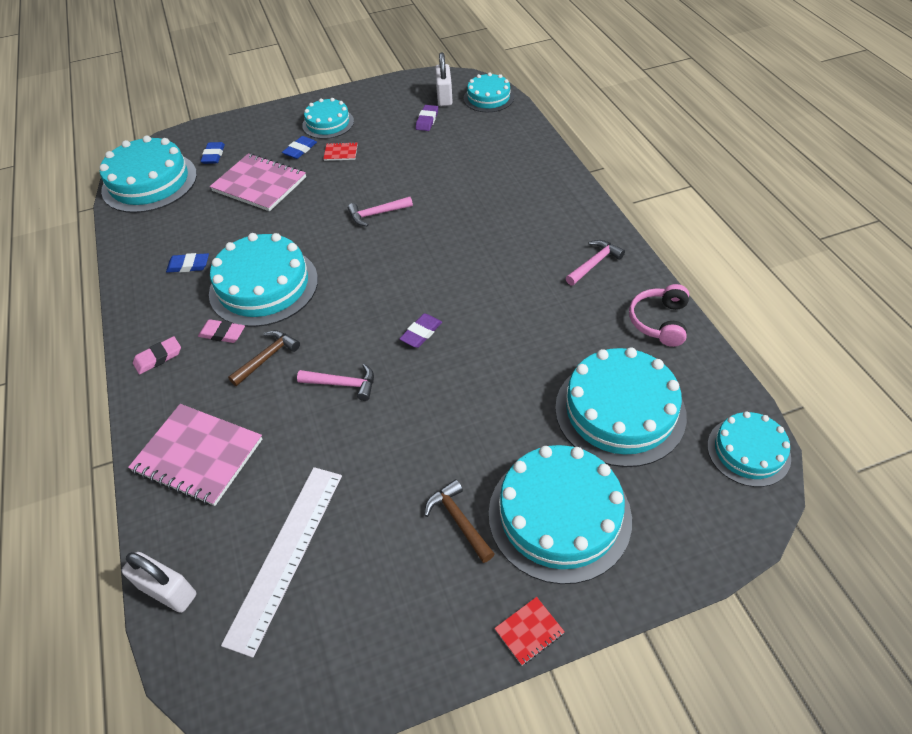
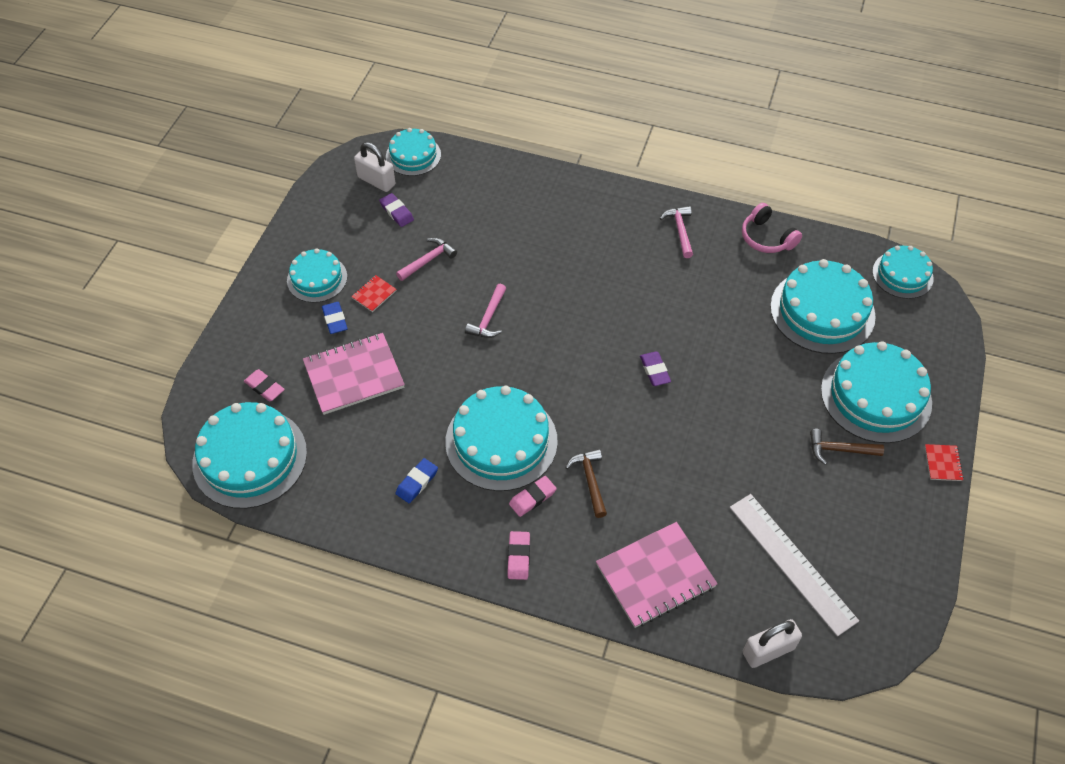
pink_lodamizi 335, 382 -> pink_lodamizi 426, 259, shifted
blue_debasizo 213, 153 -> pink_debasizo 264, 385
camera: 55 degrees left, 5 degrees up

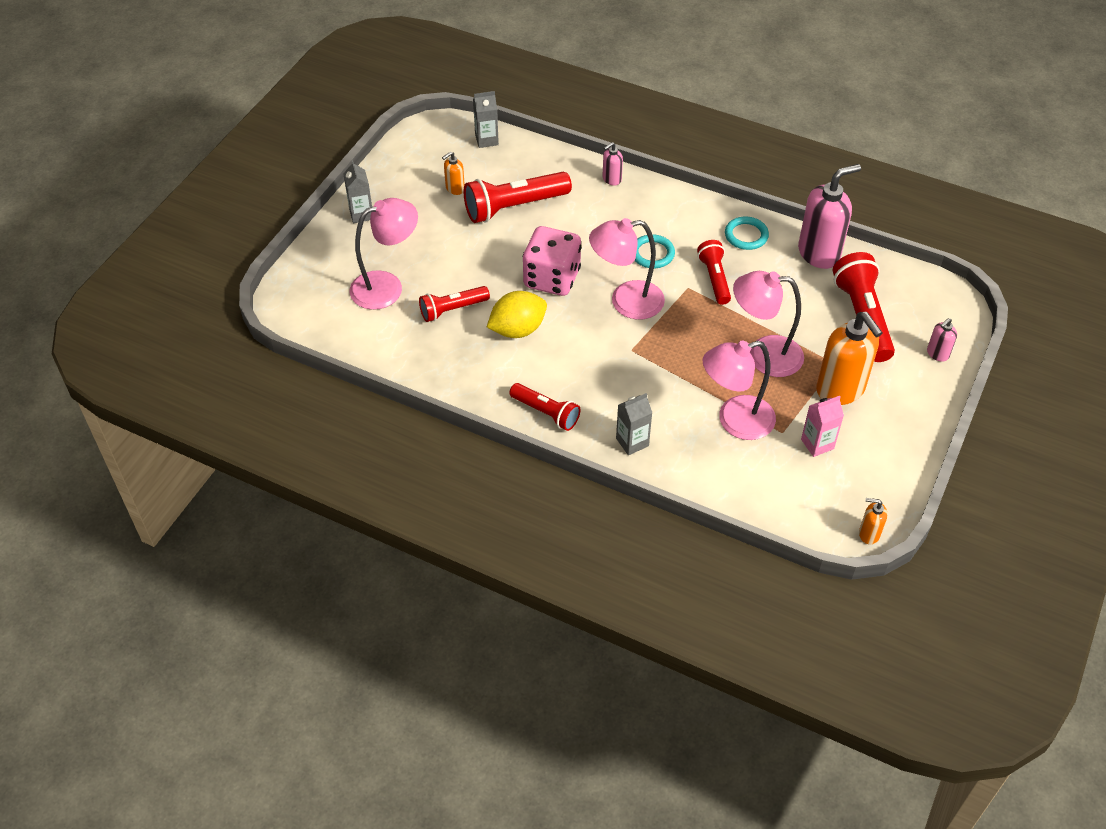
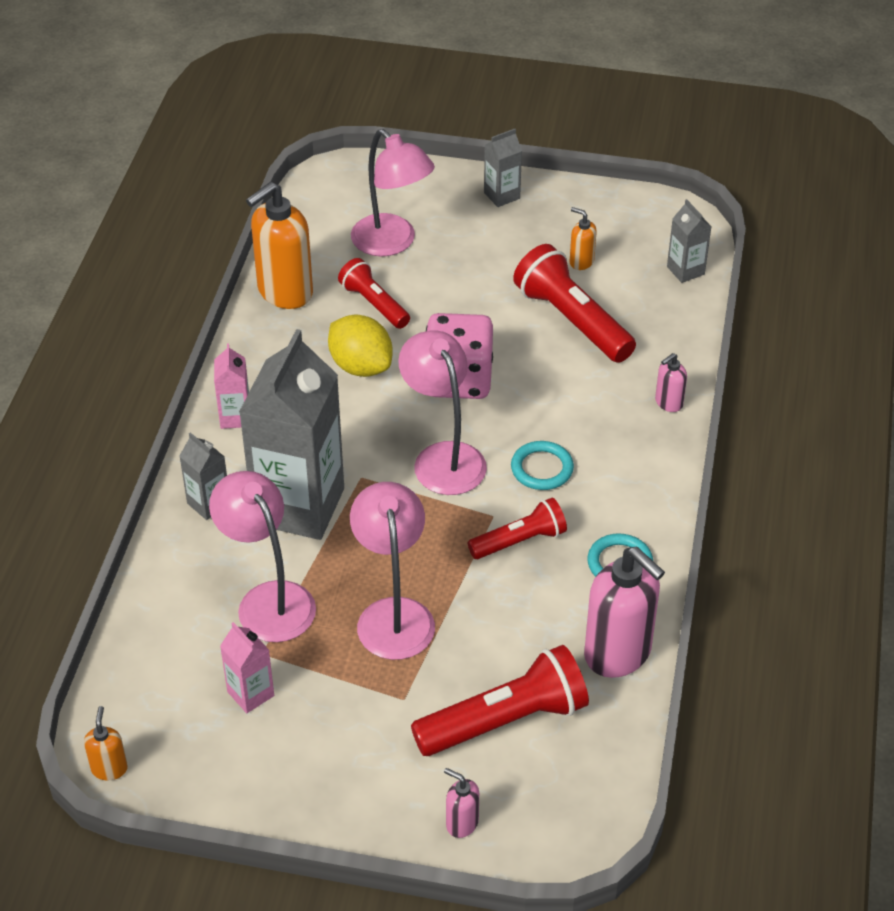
none -> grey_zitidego 291, 434
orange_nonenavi 849, 358 -> orange_nonenavi 279, 245, shifted
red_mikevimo 545, 407 -> pink_zitidego 231, 386
pink_nonenavi 613, 163 -> pink_nonenavi 671, 382, 75 degrees counterclockwise
camera: 75 degrees right, 5 degrees down

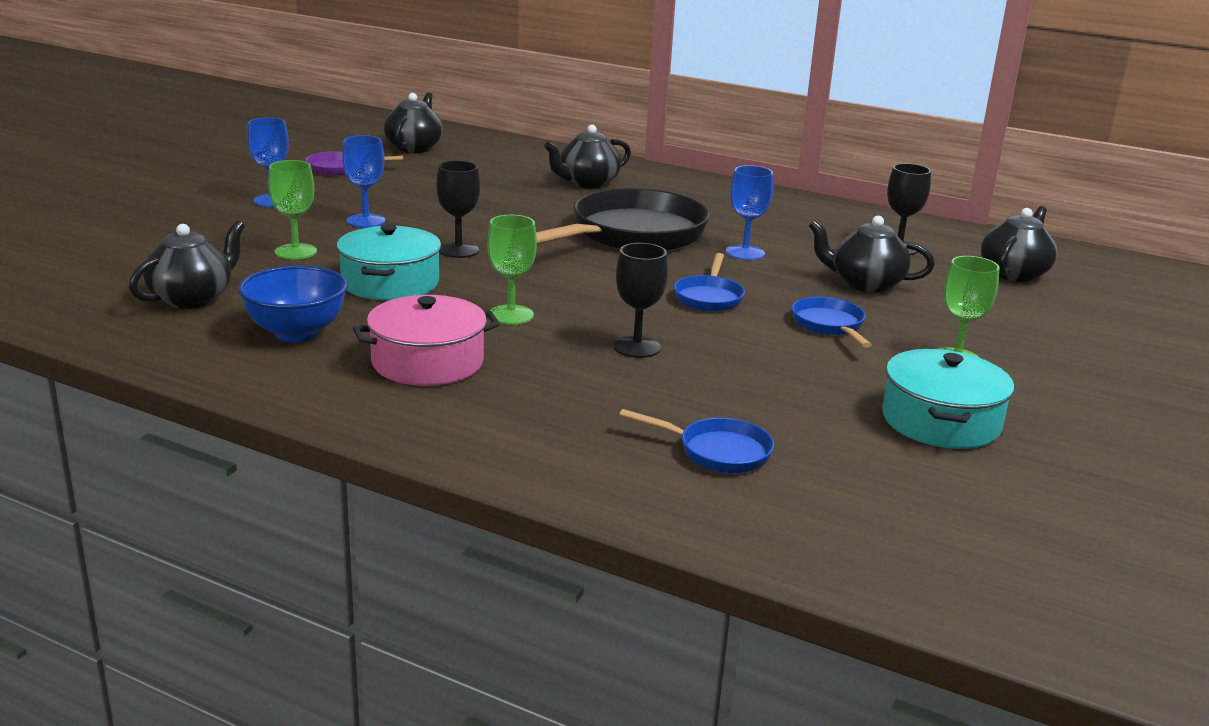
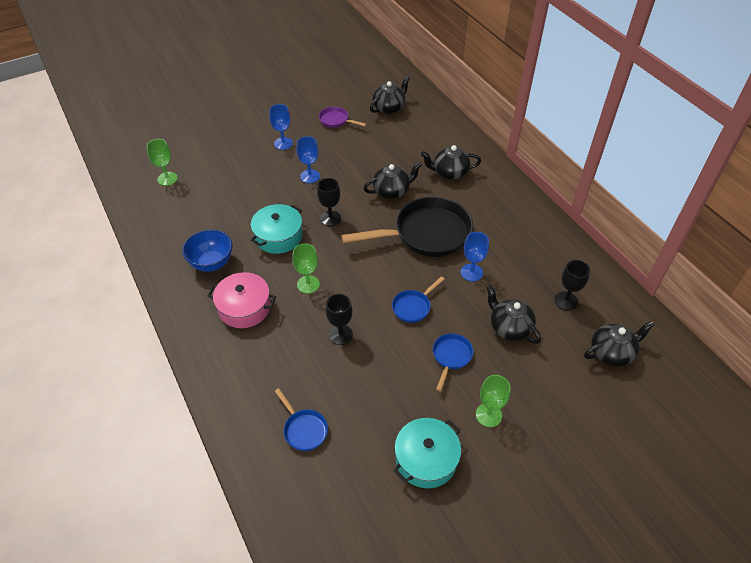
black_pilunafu 187, 265 -> black_pilunafu 392, 180, shifted
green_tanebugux 292, 210 -> green_tanebugux 162, 162, shifted
camera: 35 degrees right, 25 degrees up

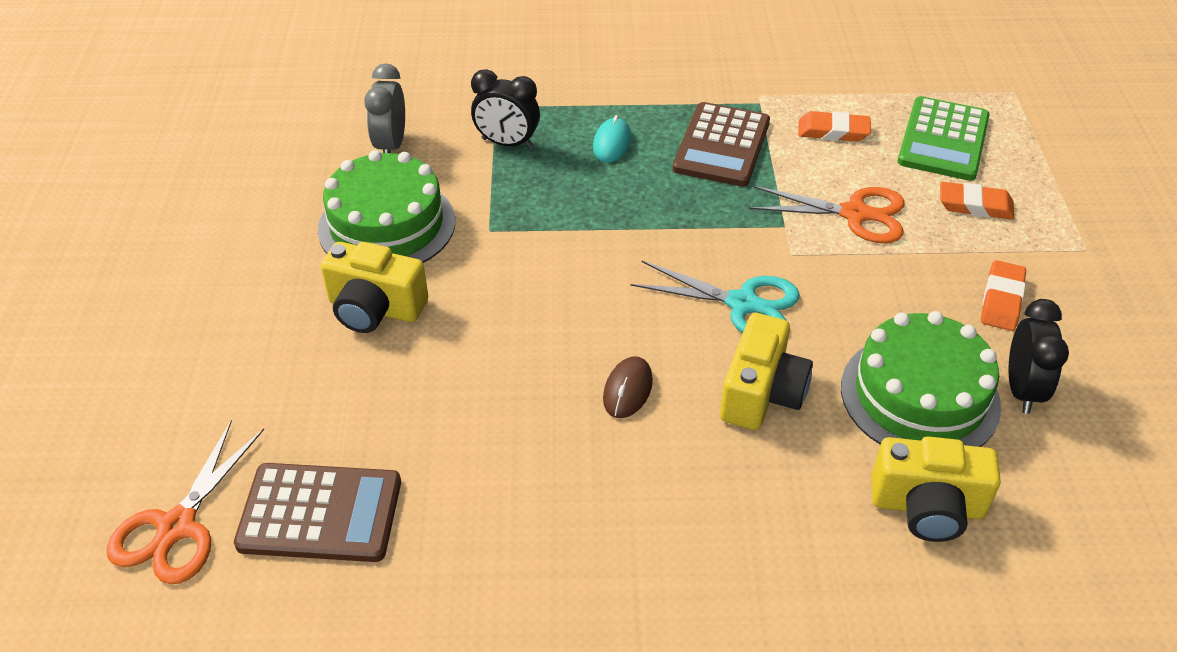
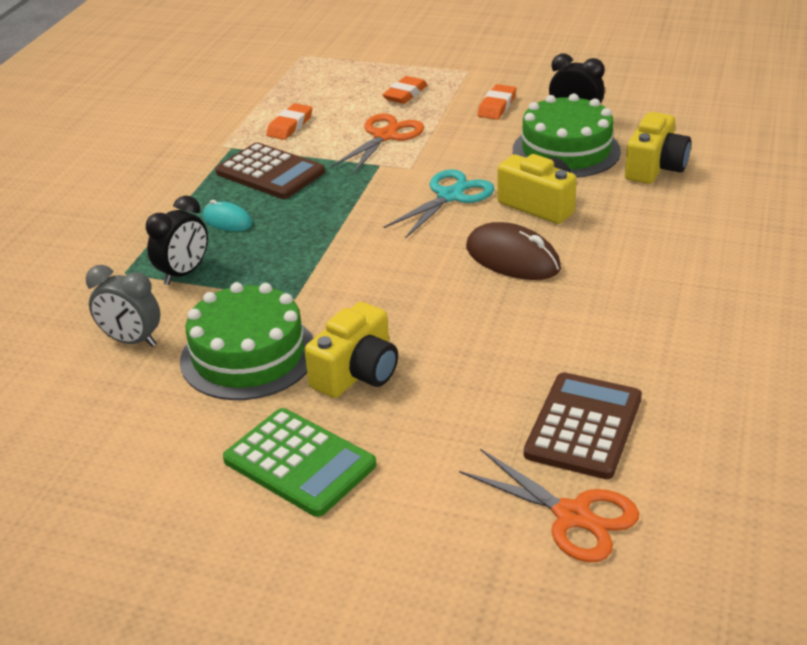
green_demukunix 943, 138 -> green_demukunix 299, 462, shifted
orange_debasizo 1003, 295 -> orange_debasizo 496, 102, 75 degrees clockwise
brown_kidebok 628, 387 -> brown_kidebok 513, 251, x1.71
camera: 70 degrees left, 10 degrees down

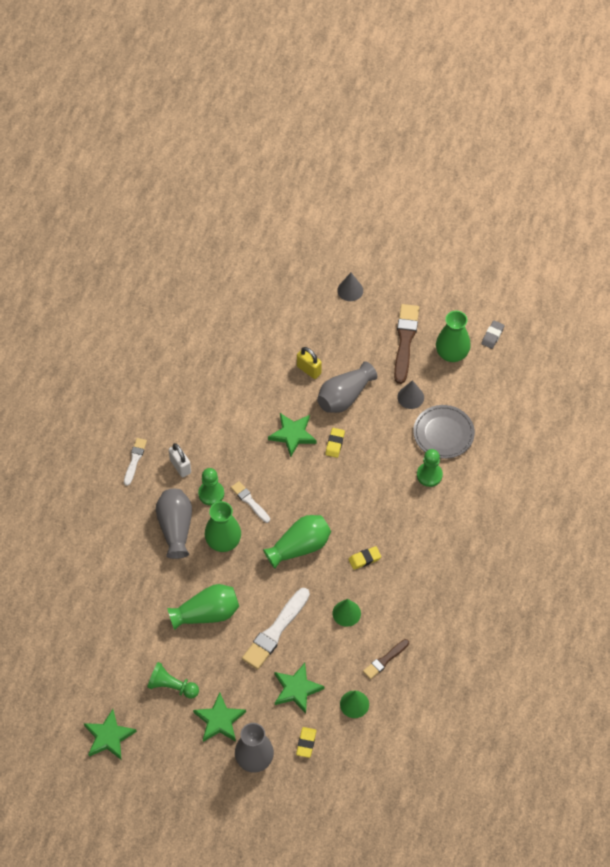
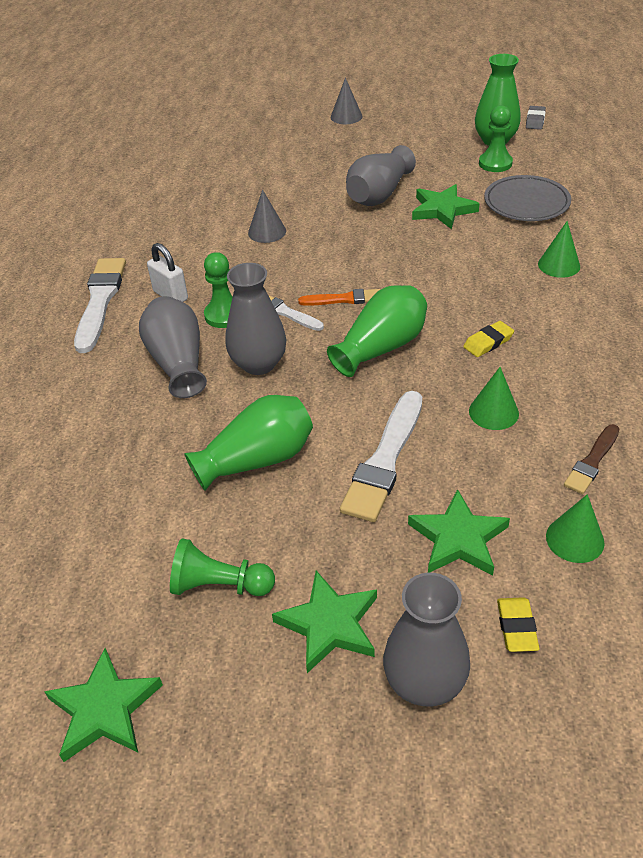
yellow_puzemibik 309, 363 -> none
yellow_debasizo 335, 443 -> none
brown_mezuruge 406, 344 -> none
none -> orange_mezuruge 339, 297
none -> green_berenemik 559, 249
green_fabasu 292, 435 -> green_fabasu 446, 206, shifted
grey_berenemik 410, 394 -> grey_berenemik 267, 216, shifted
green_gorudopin 430, 468 -> green_gorudopin 496, 138, shifted
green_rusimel 223, 526 -> grey_rusimel 256, 319
white_mezuruge 135, 462 -> white_mezuruge 100, 305, x1.77
camera: 10 degrees left, 15 degrees down

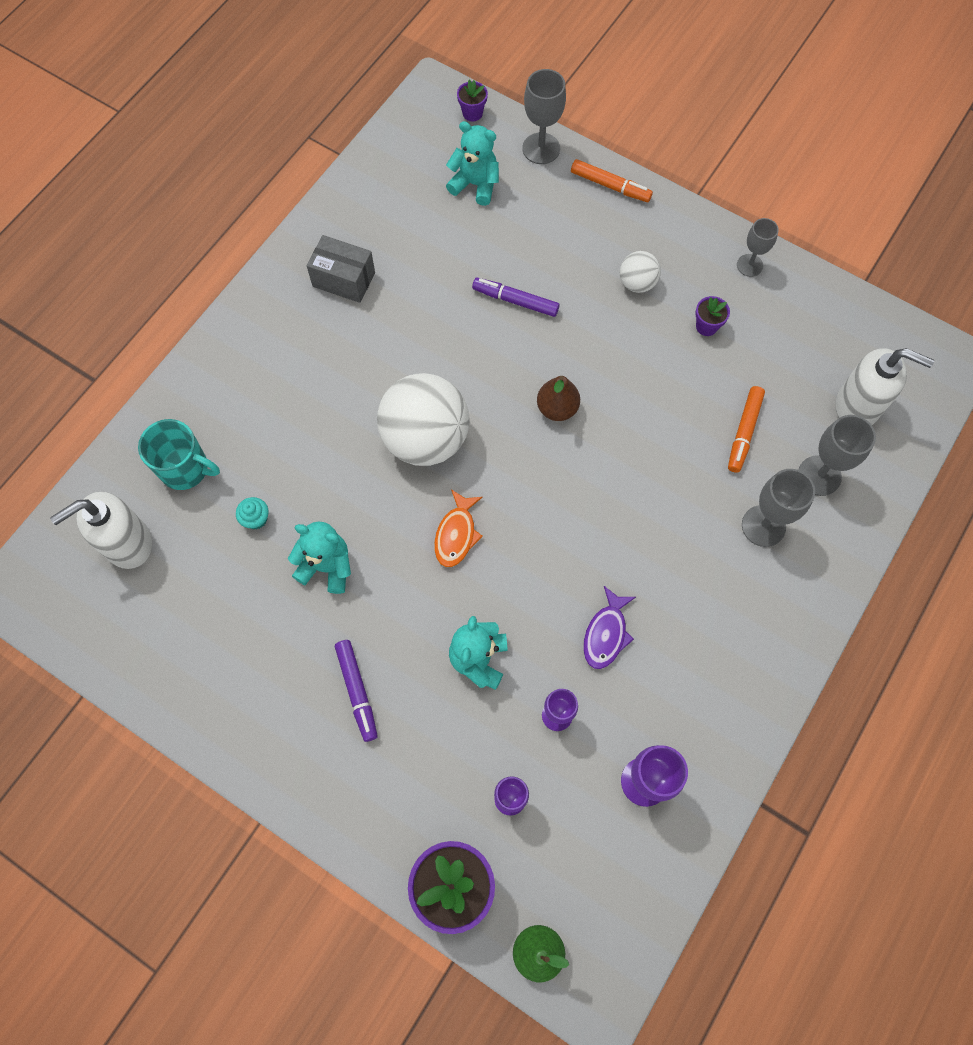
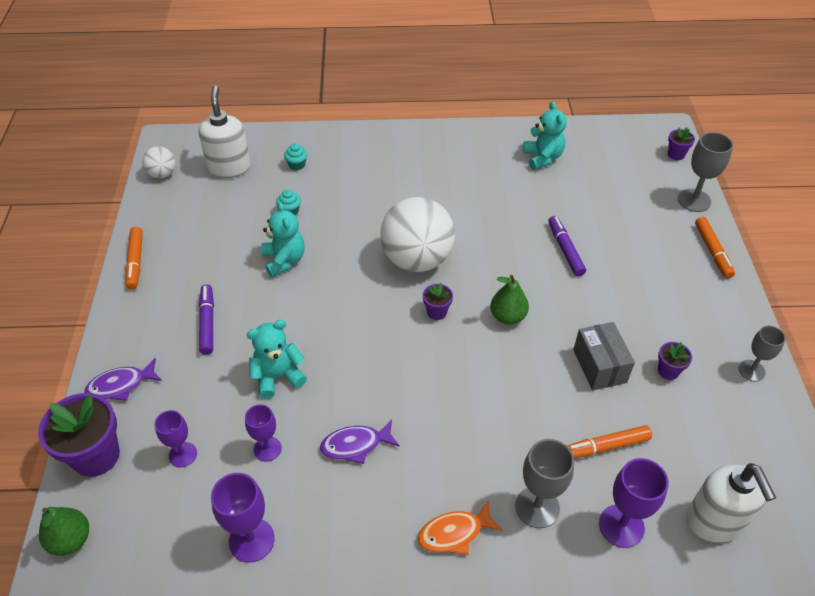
none -> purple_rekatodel 123, 379
none -> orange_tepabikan 134, 258
none -> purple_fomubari 438, 301
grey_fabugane 340, 269 -> grey_fabugane 604, 356, shifted
orange_rekatodel 458, 528 -> orange_rekatodel 460, 527, shifted
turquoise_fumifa 472, 163 -> turquoise_fumifa 545, 135, shifted
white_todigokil 640, 272 -> white_todigokil 158, 162, shifted
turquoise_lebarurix 179, 454 -> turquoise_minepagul 295, 156
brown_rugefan 558, 398 -> green_rugefan 509, 300
grey_tanebugux 837, 455 -> purple_tanebugux 634, 503
white_nonenavi 101, 530 -> white_nonenavi 225, 132, 60 degrees clockwise
purple_tepabikan 356, 691 -> purple_tepabikan 206, 319, 135 degrees clockwise
camera: 55 degrees right, 20 degrees down

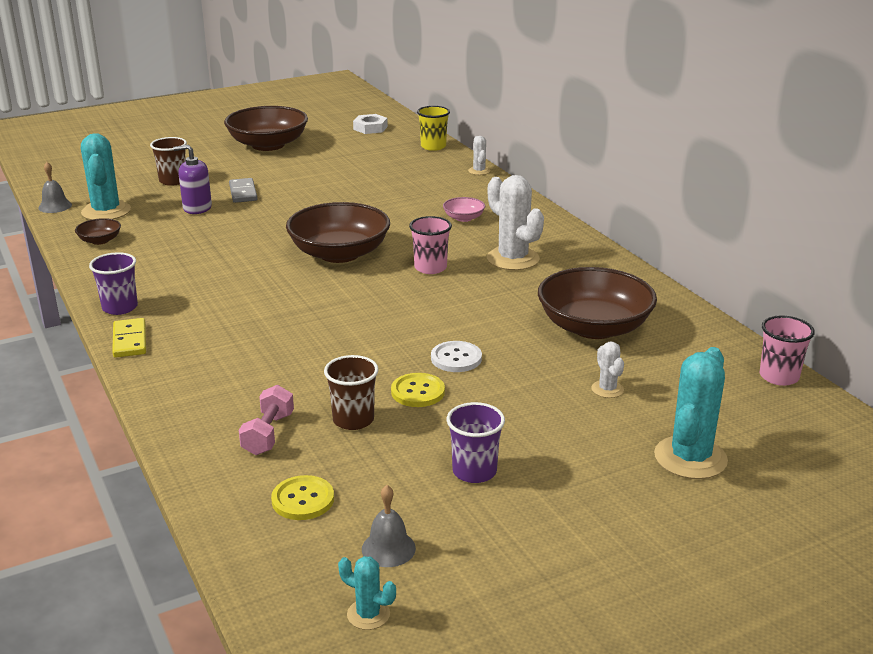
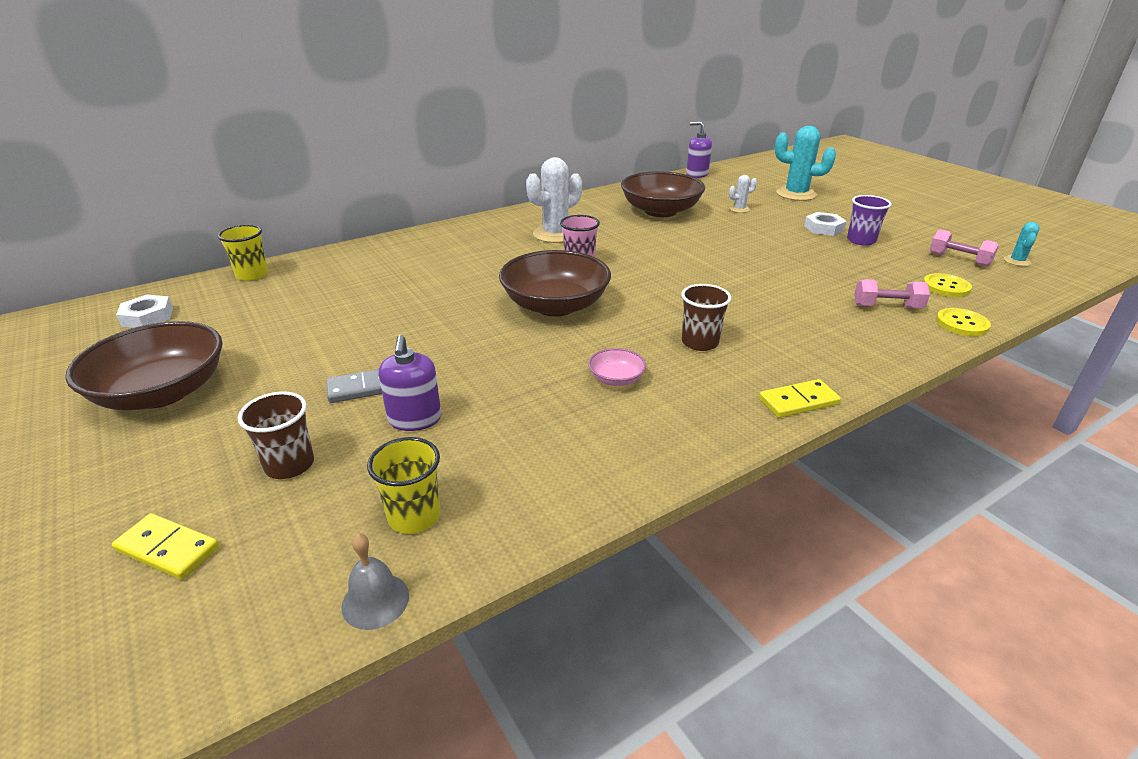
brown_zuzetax 98, 231 -> none
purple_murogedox 113, 283 -> none
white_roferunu 456, 356 -> none
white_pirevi 479, 155 -> none
none -> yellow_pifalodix 165, 546
none -> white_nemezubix 825, 224
brown_murogedox 351, 392 -> brown_murogedox 706, 317, shifted
yellow_roferunu 418, 390 -> yellow_roferunu 963, 322, shifted
pink_zuzetax 464, 209 -> pink_zuzetax 617, 367, shifted
turquoise_pirevi 106, 176 -> yellow_murogedox 403, 485
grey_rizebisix 389, 526 -> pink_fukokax 964, 248
pink_murogedox 787, 350 -> purple_nonenavi 699, 149
camera: 95 degrees left, 5 degrees up

